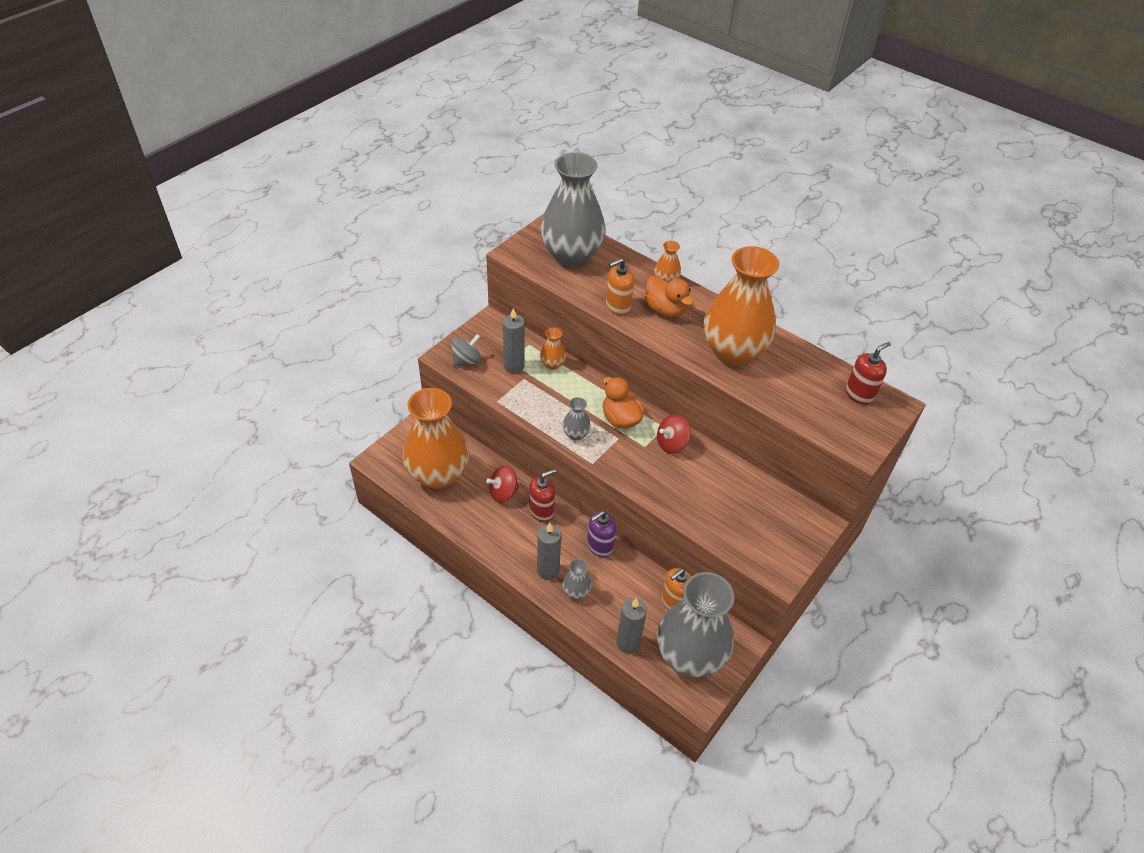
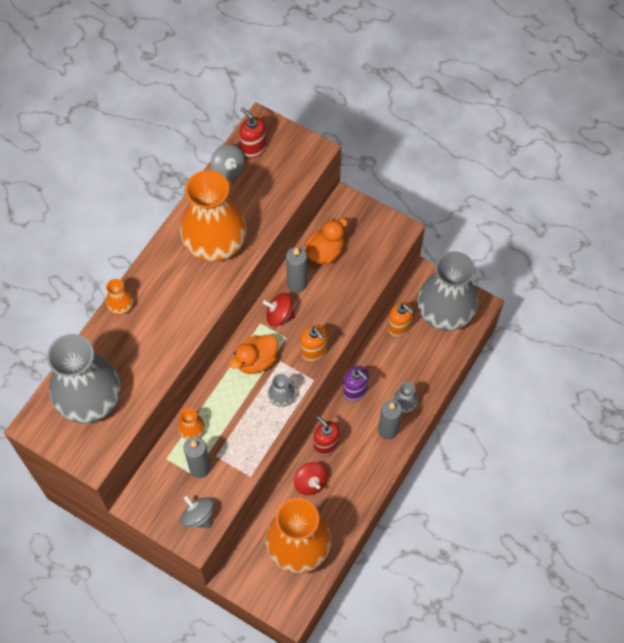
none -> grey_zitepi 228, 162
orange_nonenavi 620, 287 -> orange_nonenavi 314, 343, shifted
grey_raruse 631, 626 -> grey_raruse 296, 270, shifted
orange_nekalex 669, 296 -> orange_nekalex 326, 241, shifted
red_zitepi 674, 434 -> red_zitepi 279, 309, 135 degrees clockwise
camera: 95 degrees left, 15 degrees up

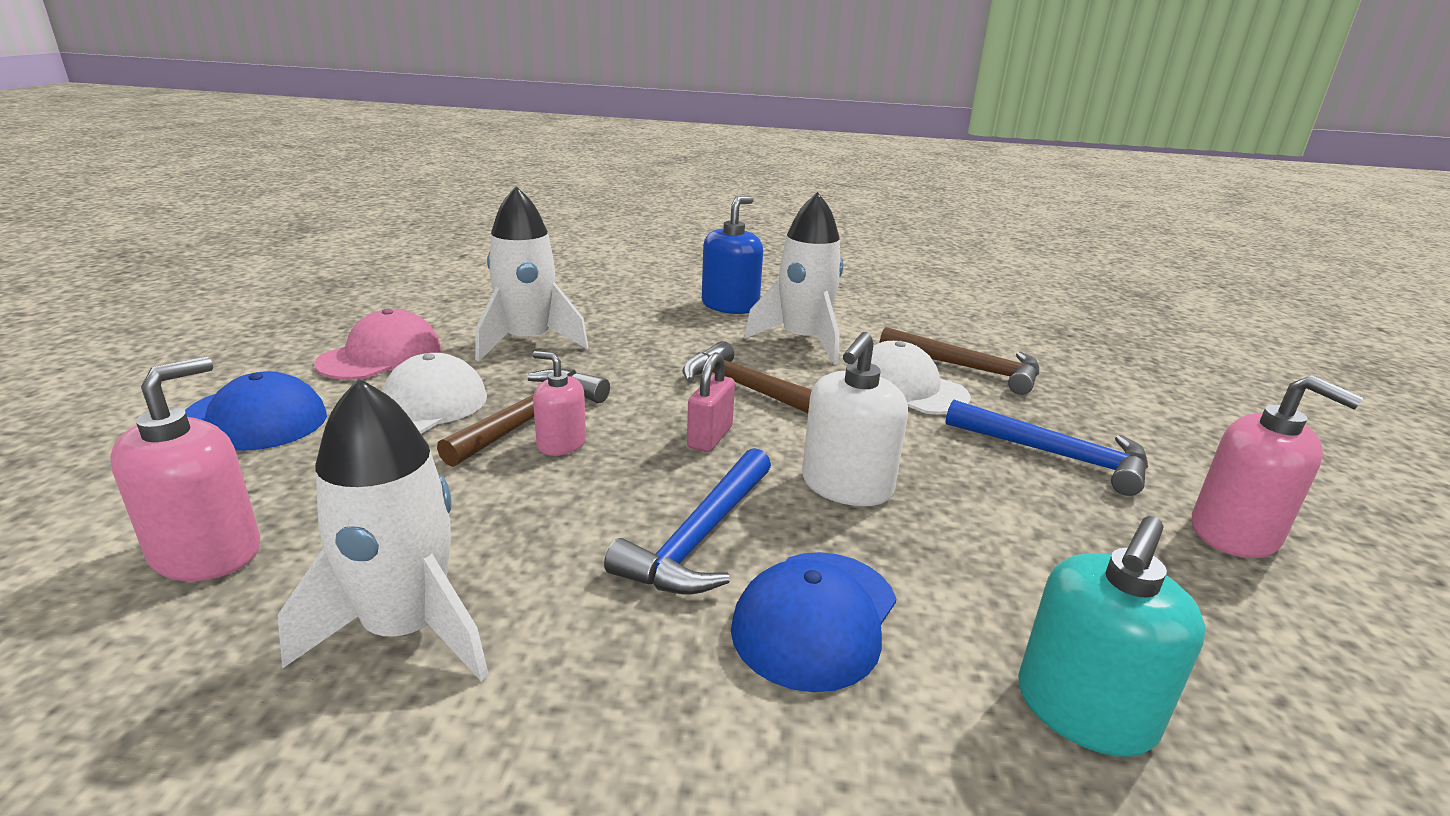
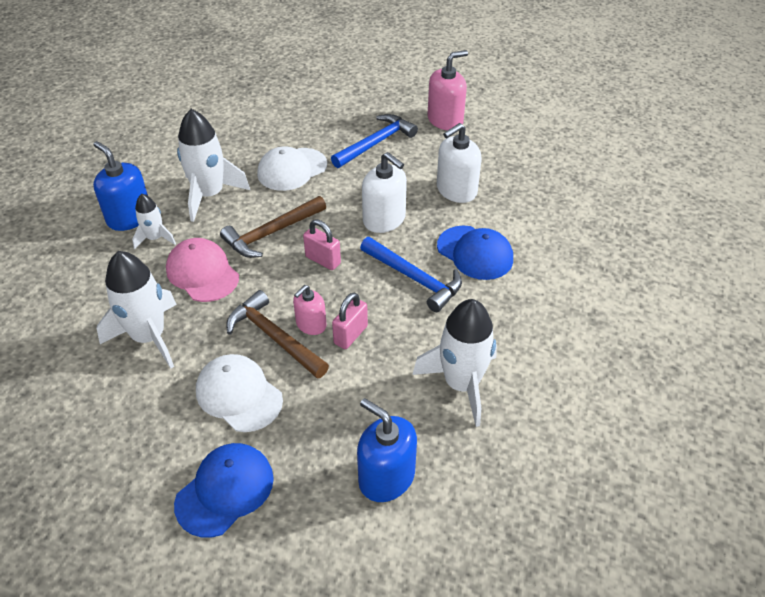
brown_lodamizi 959, 361 -> none
turquoise_nonenavi 1111, 636 -> none
none -> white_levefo 154, 221
none -> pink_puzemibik 350, 320
none -> white_nonenavi 459, 163
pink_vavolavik 377, 344 -> pink_vavolavik 202, 270, shifted
pink_nonenavi 185, 468 -> blue_nonenavi 387, 450
camera: 75 degrees left, 20 degrees up

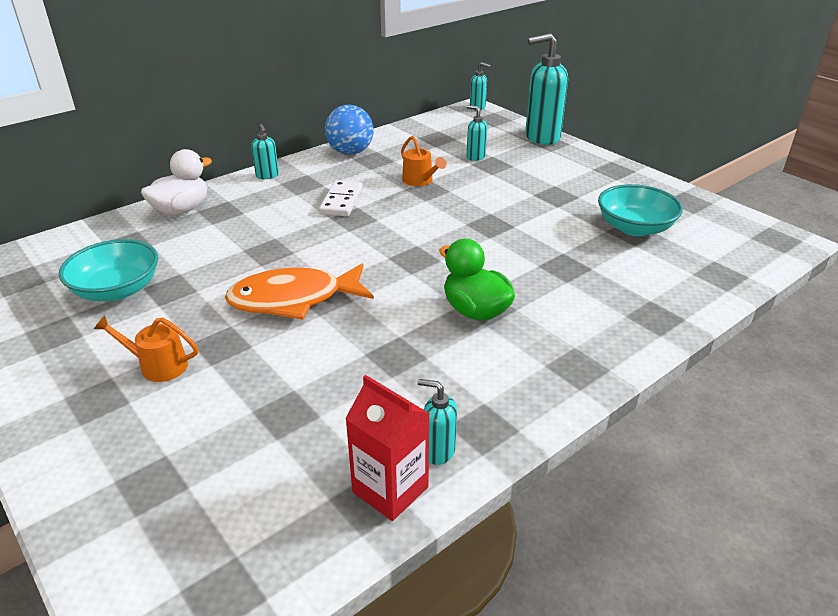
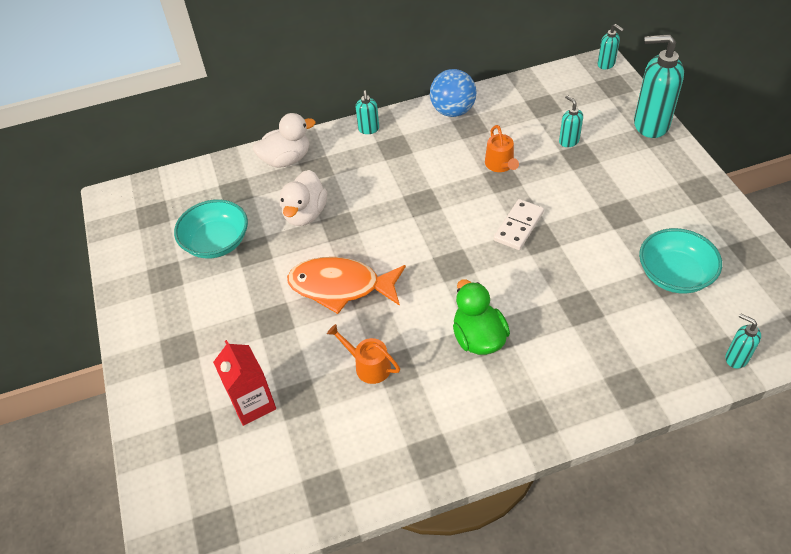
none -> white_nekalex 303, 198
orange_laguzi 146, 349 -> orange_laguzi 363, 354, shifted
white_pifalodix 341, 198 -> white_pifalodix 519, 224, shifted
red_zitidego 387, 448 -> red_zitidego 244, 383, shifted
turquoise_nonenavi 437, 422 -> turquoise_nonenavi 743, 341, shifted
camera: 25 degrees right, 15 degrees up

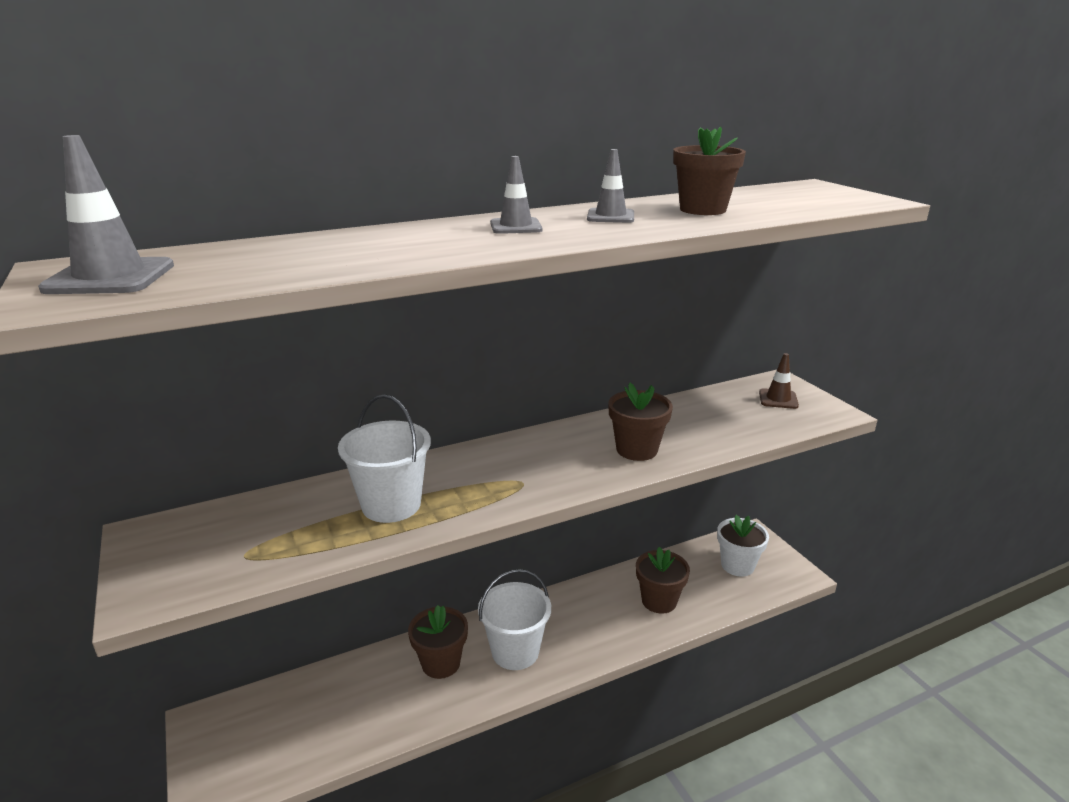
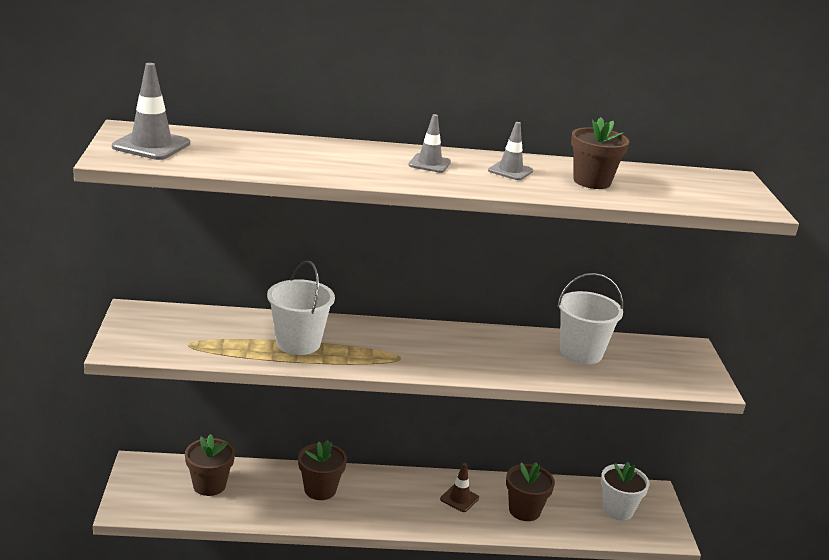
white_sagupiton 514, 619 -> white_sagupiton 590, 318, shifted
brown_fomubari 640, 422 -> brown_fomubari 210, 465, shifted
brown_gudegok 779, 381 -> brown_gudegok 459, 487, shifted
camera: 20 degrees right, 0 degrees up

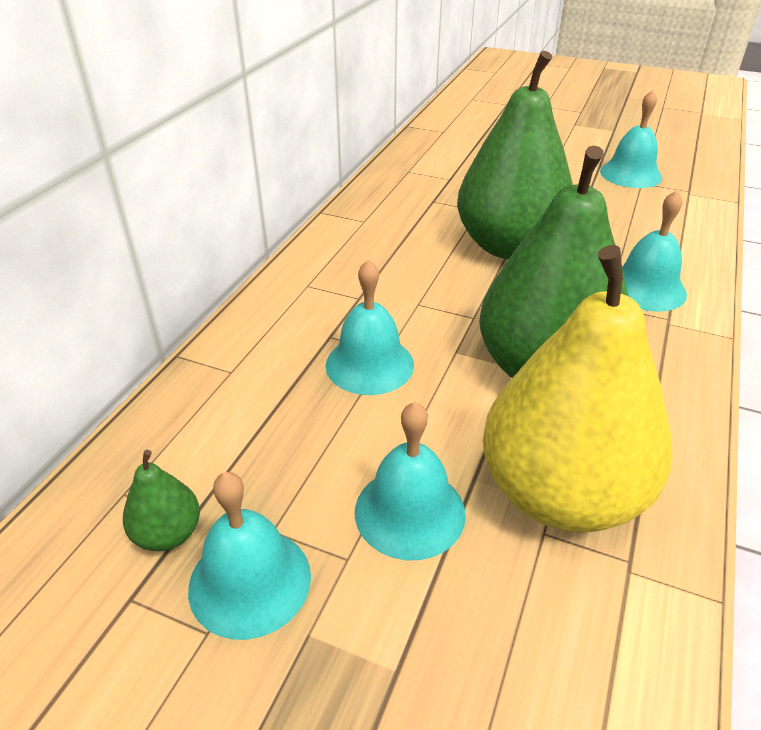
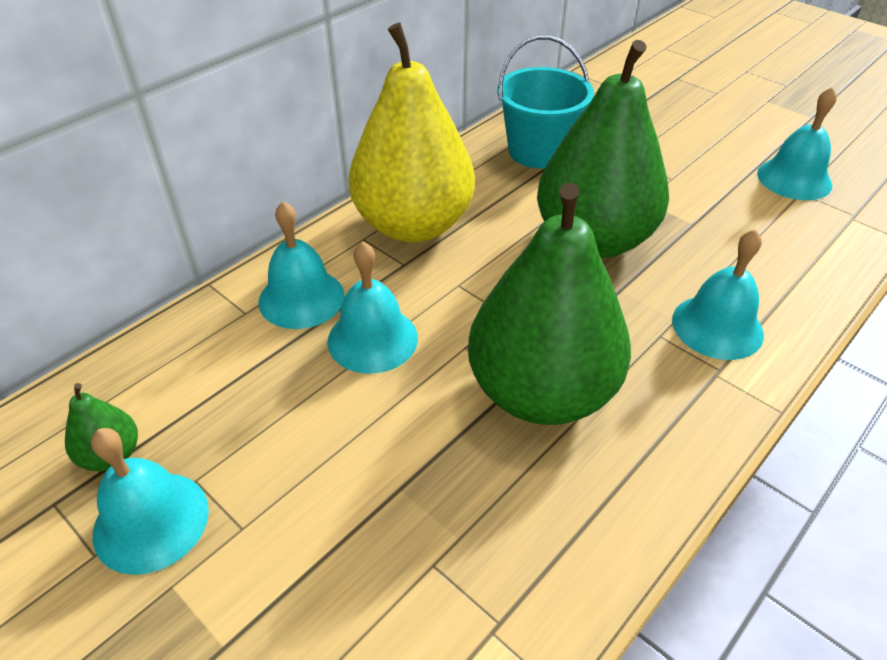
none -> turquoise_sagupiton 545, 102
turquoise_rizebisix 410, 481 -> turquoise_rizebisix 301, 265, shifted
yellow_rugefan 578, 389 -> yellow_rugefan 412, 133, shifted
camera: 20 degrees right, 5 degrees up

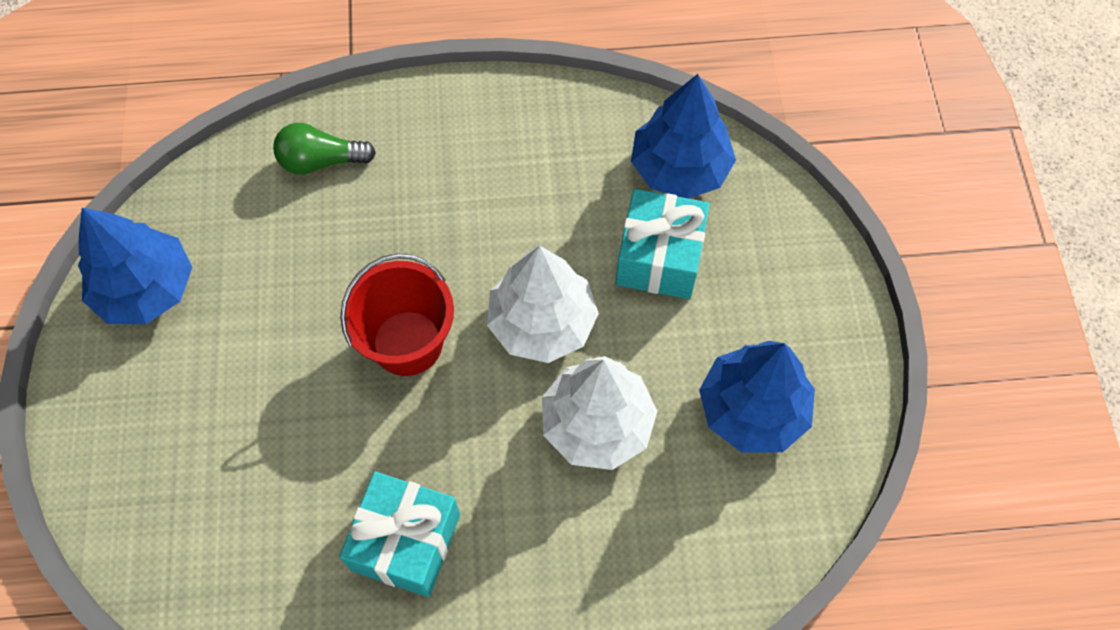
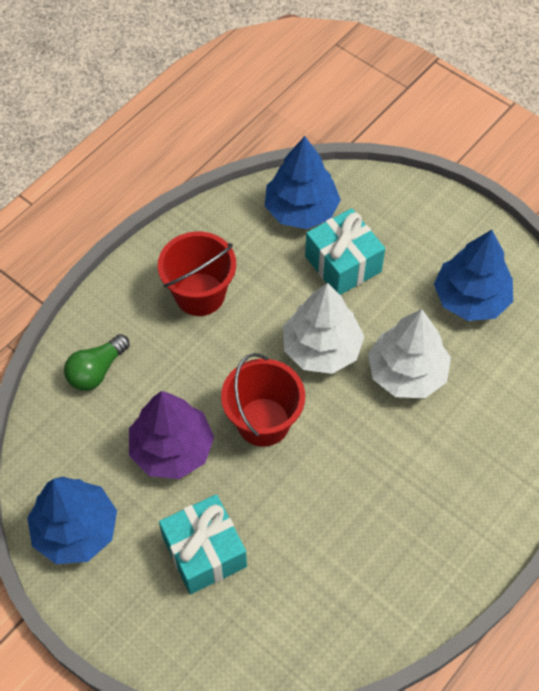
none -> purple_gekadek 171, 435
none -> red_sagupiton 197, 273
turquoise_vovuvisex 399, 534 -> turquoise_vovuvisex 203, 544, shifted
camera: 45 degrees left, 5 degrees down

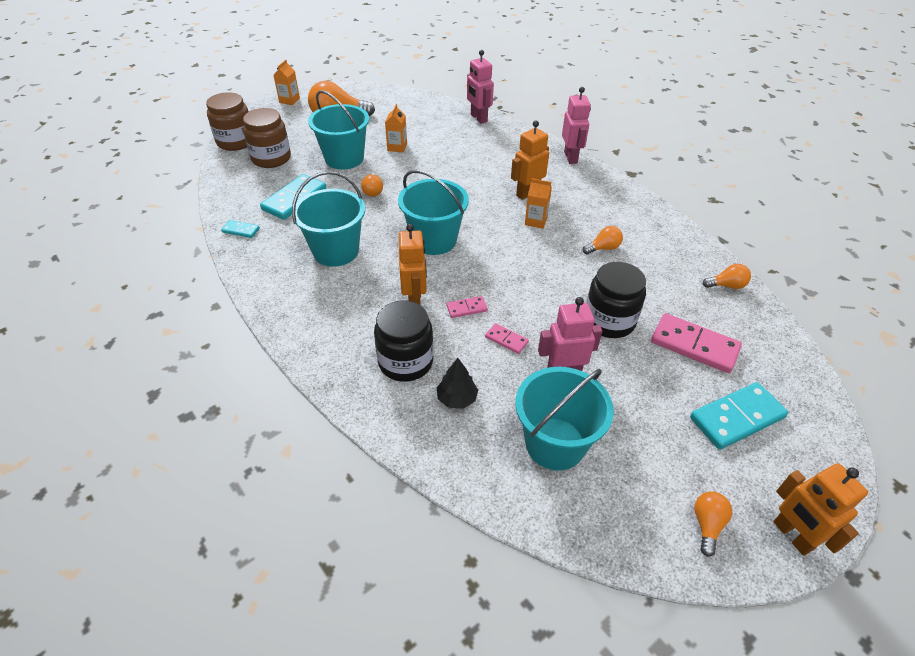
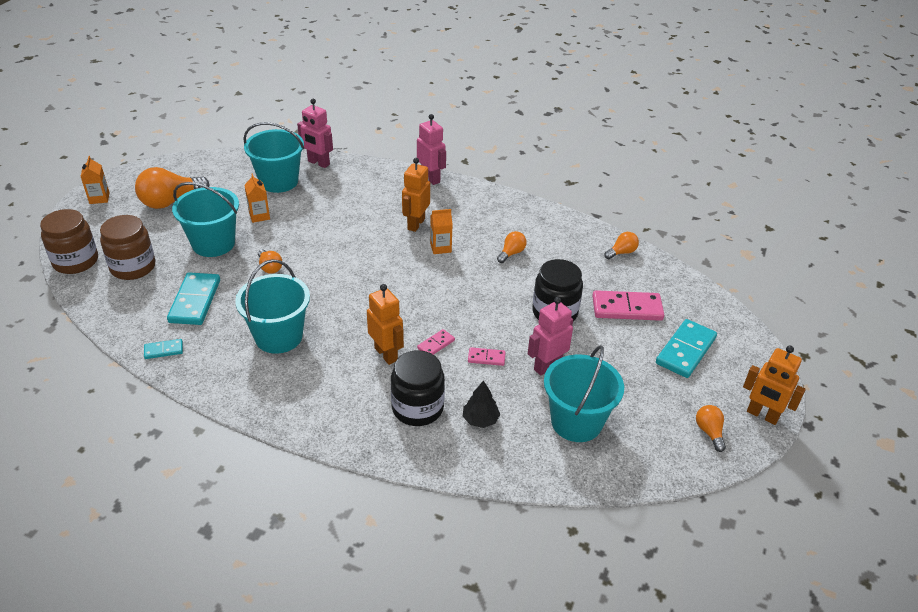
turquoise_sagupiton 433, 212 -> turquoise_sagupiton 273, 157, shifted
camera: 30 degrees left, 5 degrees down

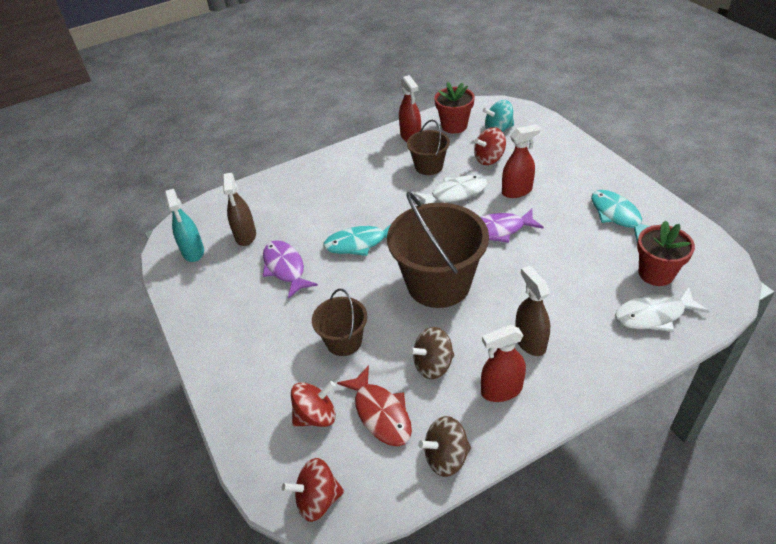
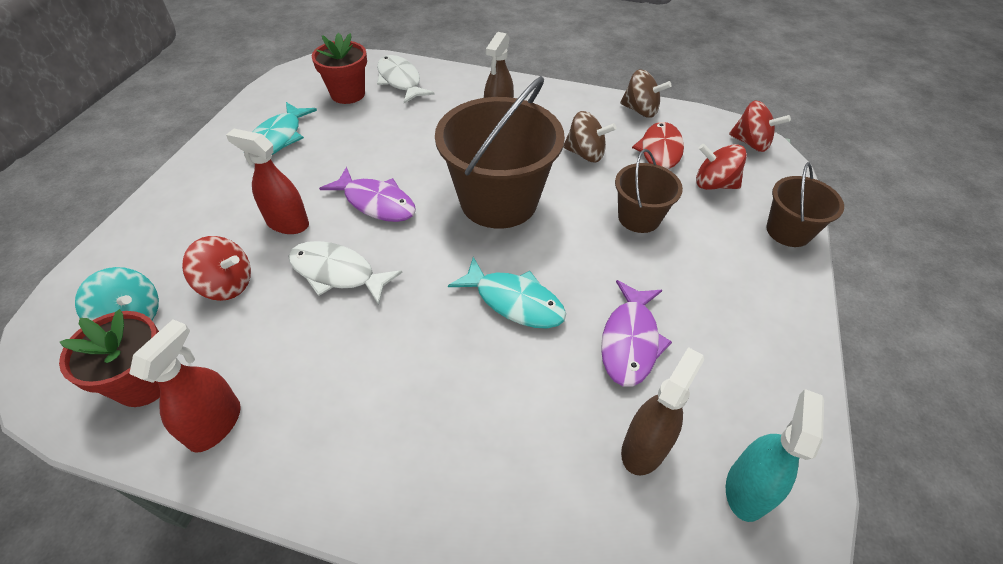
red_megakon 503, 363 -> none
brown_sagupiton 428, 147 -> brown_sagupiton 805, 204, shifted
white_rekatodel 662, 309 -> white_rekatodel 406, 79, 150 degrees counterclockwise
camera: 140 degrees left, 5 degrees up

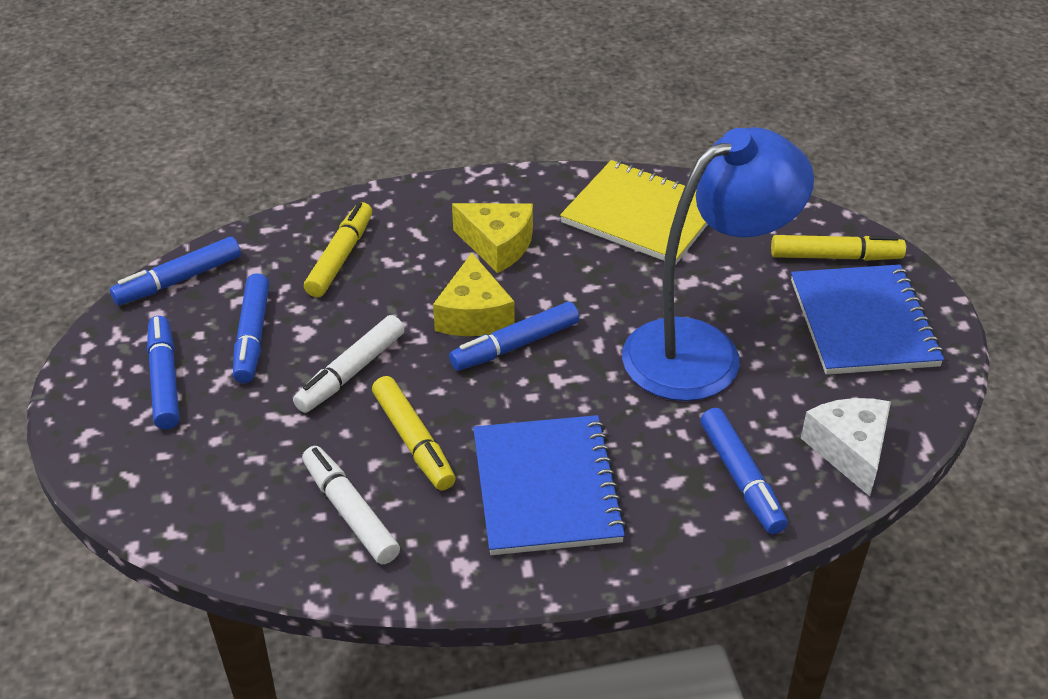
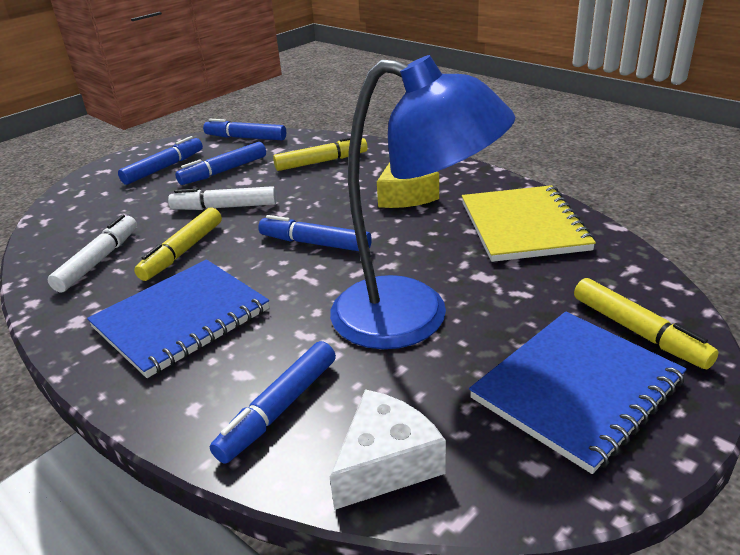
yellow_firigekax 474, 294 -> none
camera: 55 degrees right, 10 degrees down

